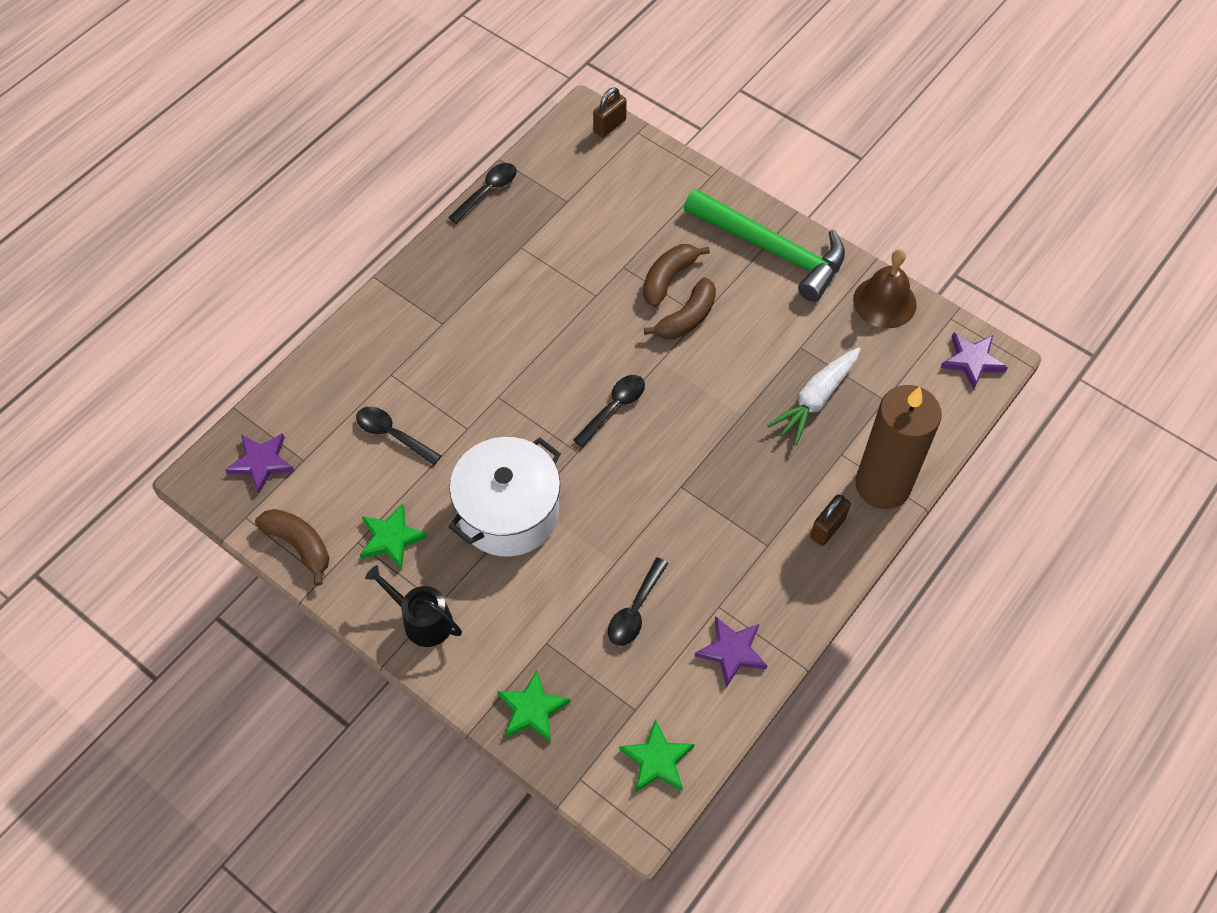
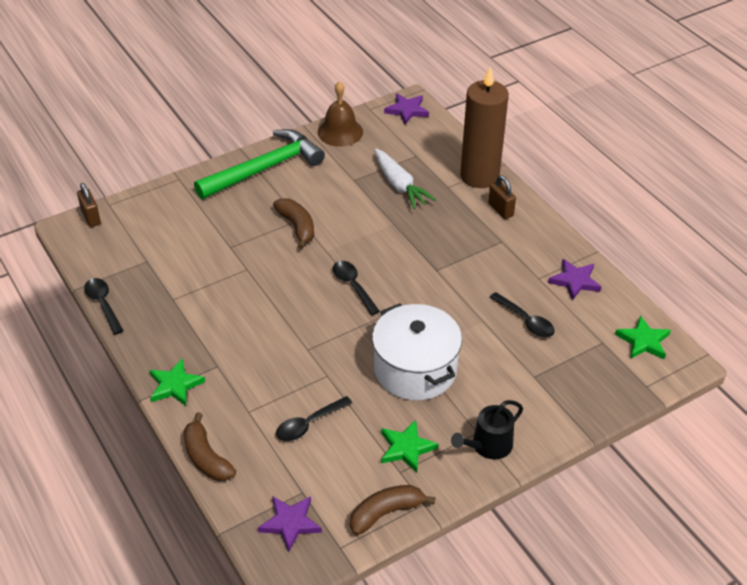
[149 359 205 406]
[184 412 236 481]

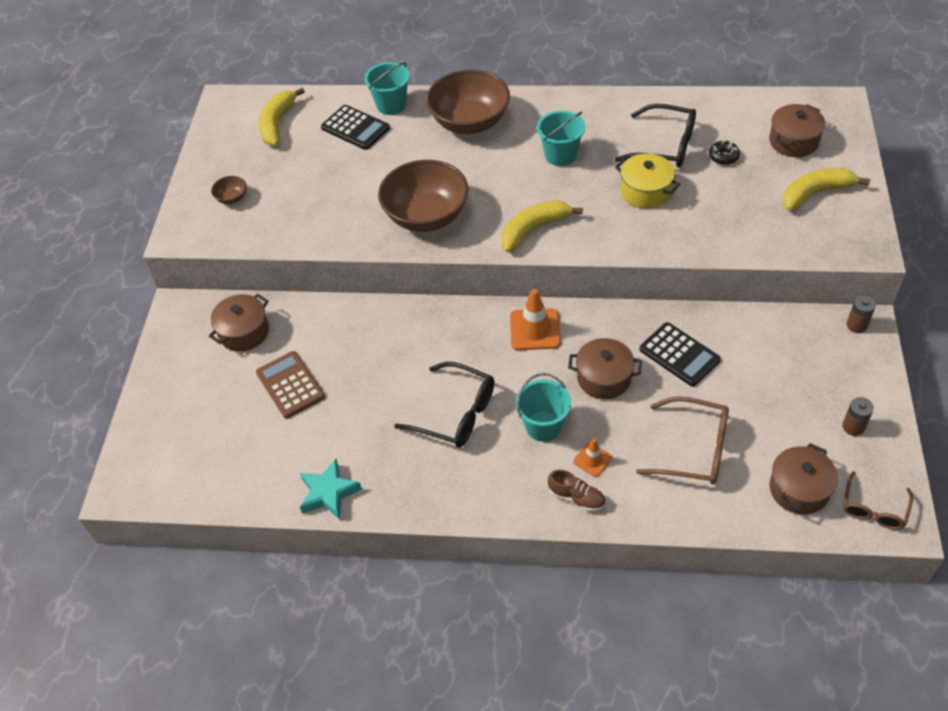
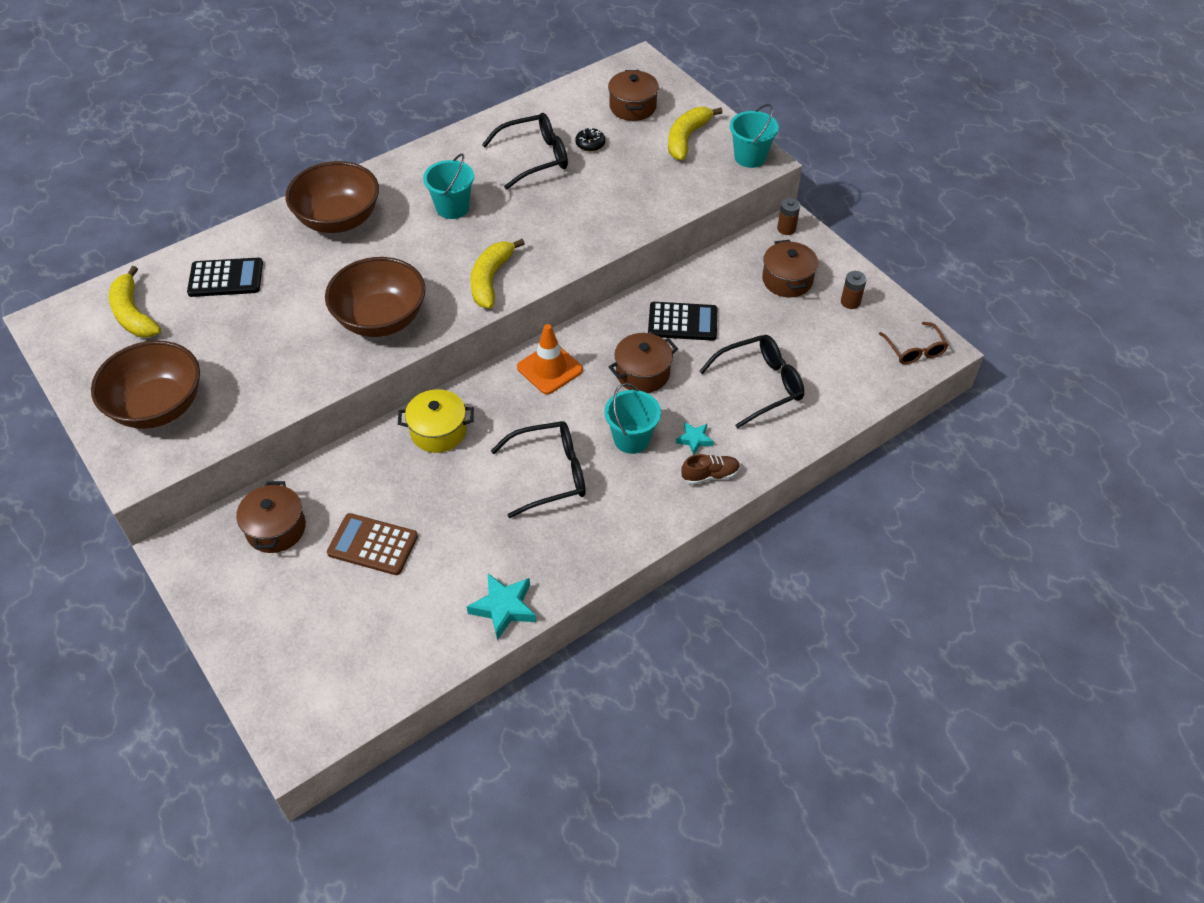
[91 341 200 429]
[730 104 779 168]
[676 422 714 455]
[398 389 474 453]
[699 335 804 429]
[762 240 818 297]

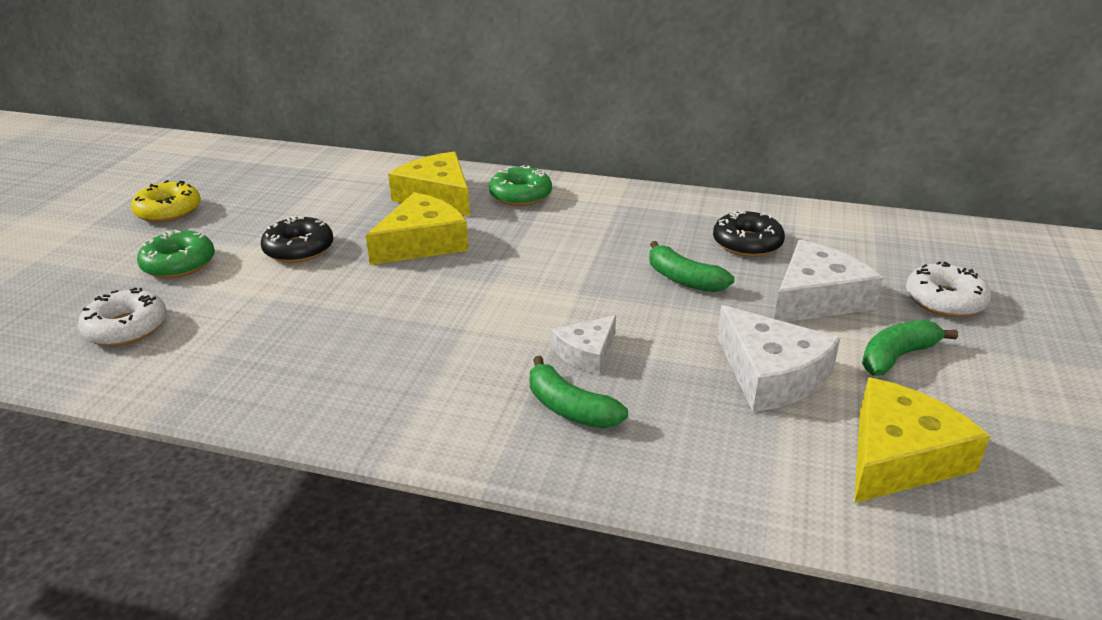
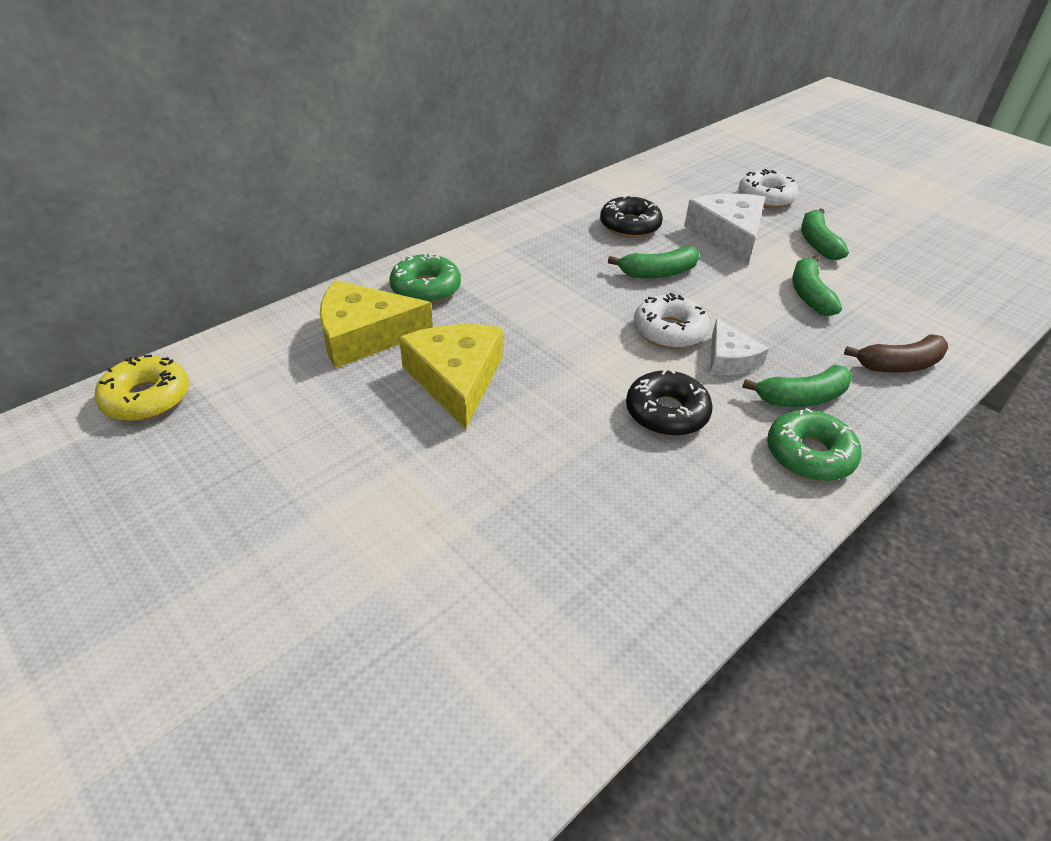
[634 293 710 349]
[95 355 189 421]
[767 408 861 481]
[626 369 713 436]
[792 255 842 316]
[855 377 990 503] (first image)
[844 334 948 373]

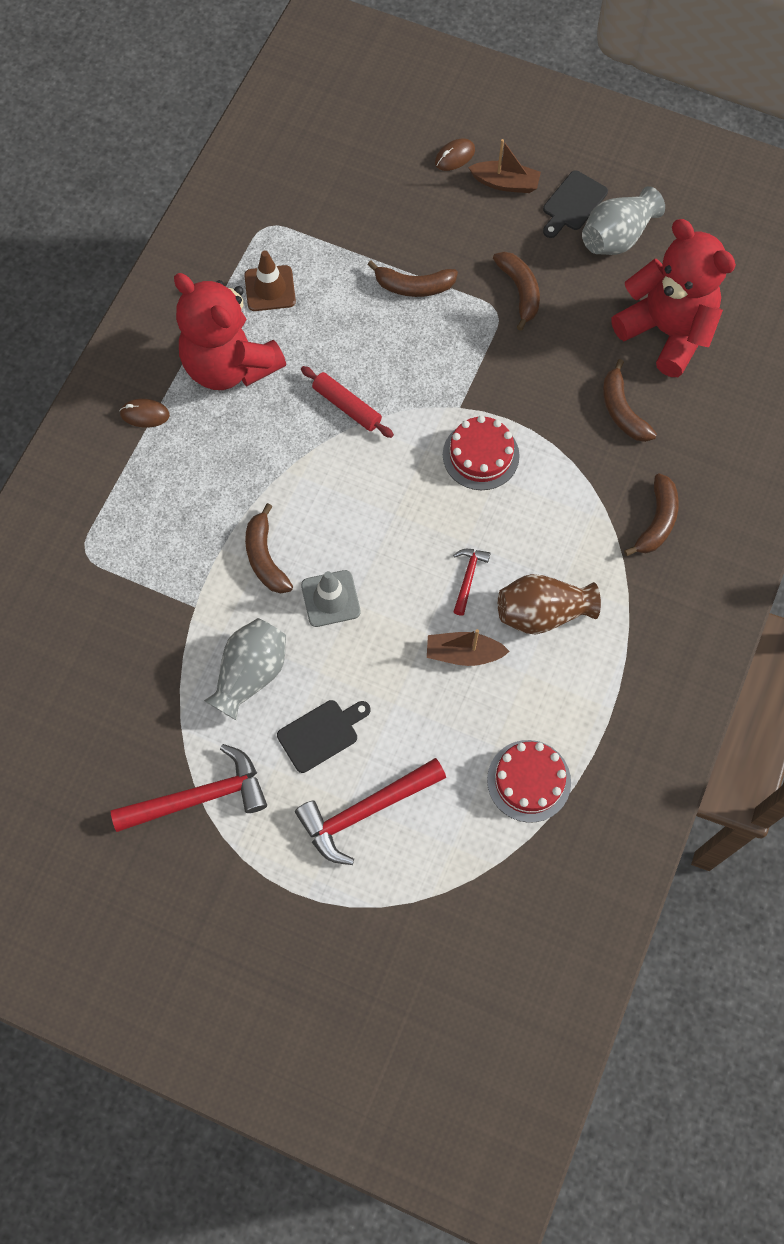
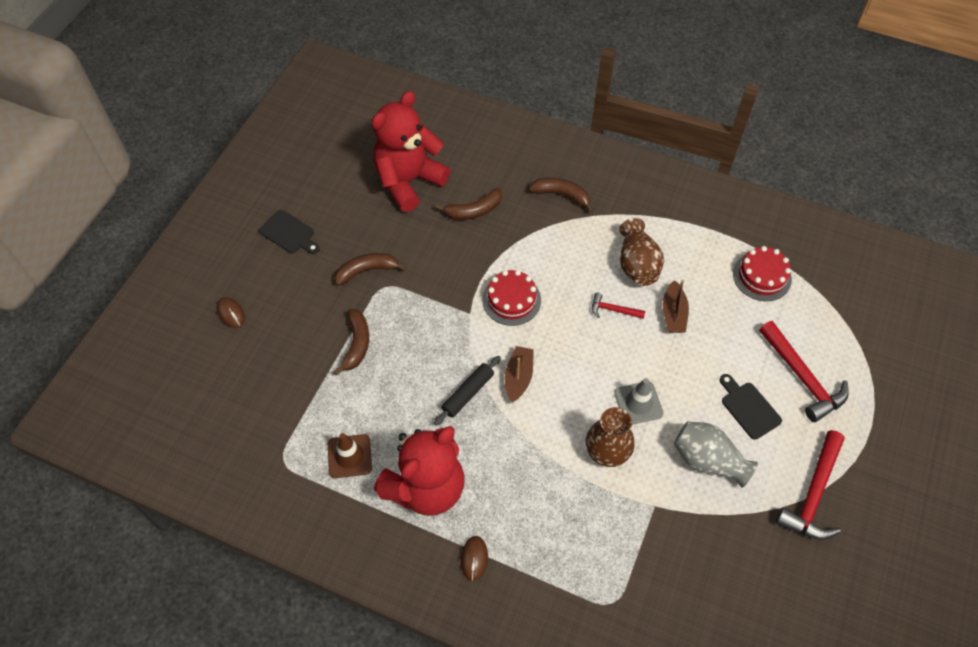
[776 430 845 540]
[586 407 634 467]
[434 356 501 426]
[505 346 534 403]
[582 186 665 255] (first image)

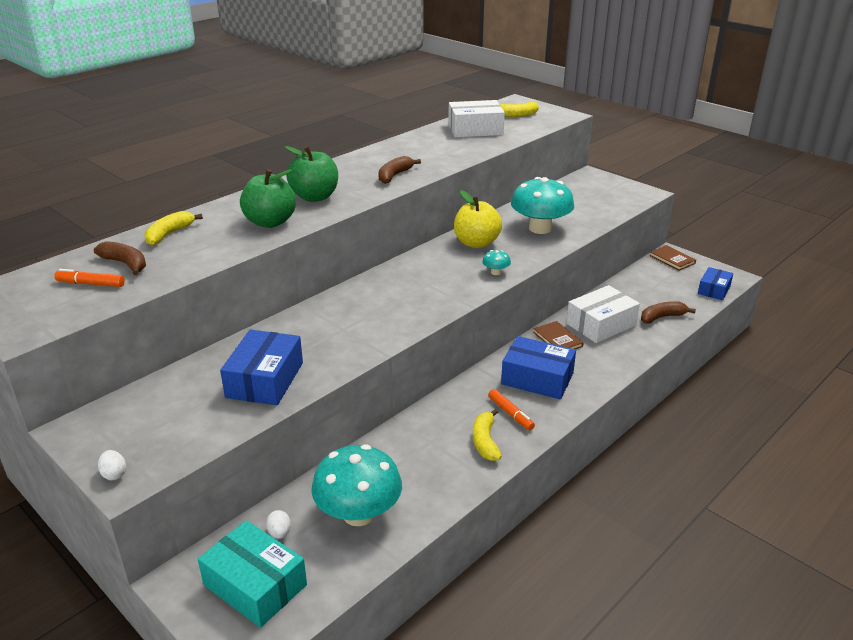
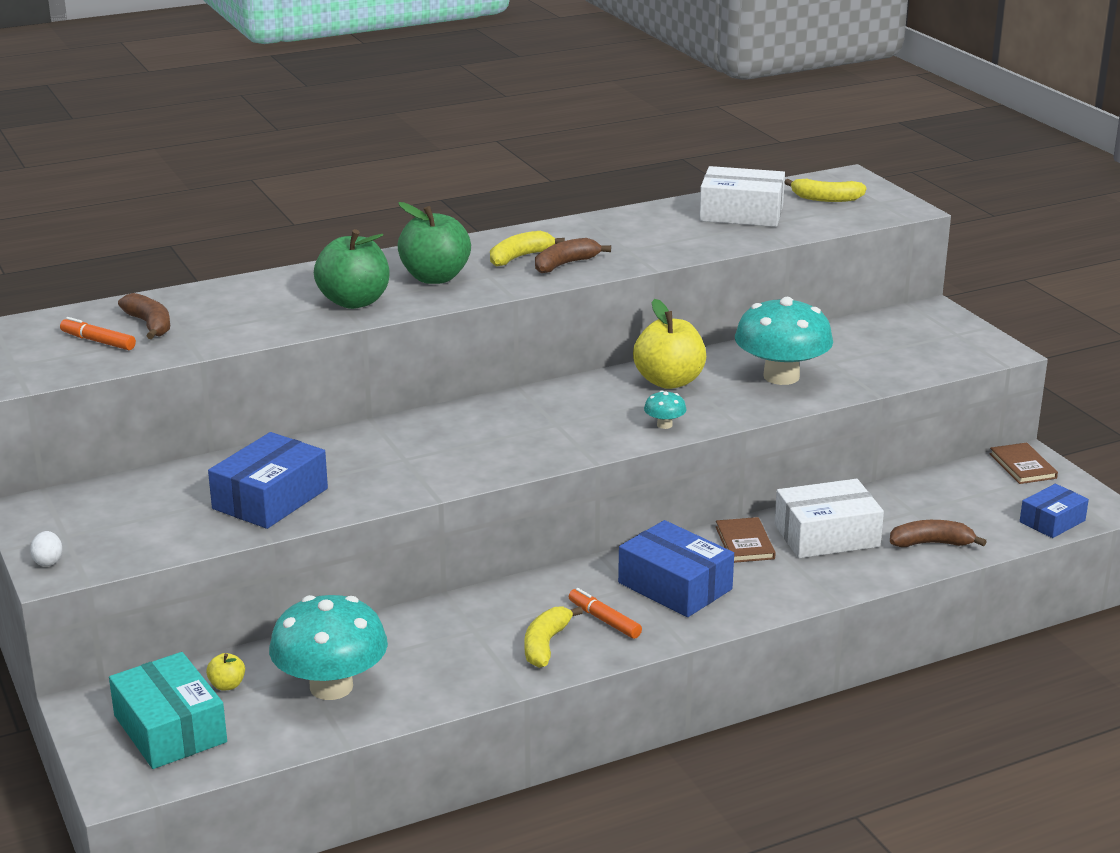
[490 231 565 266]
[206 653 245 691]
[569 588 642 639]

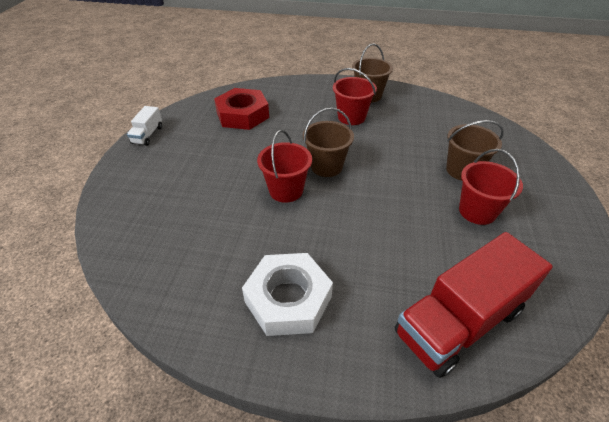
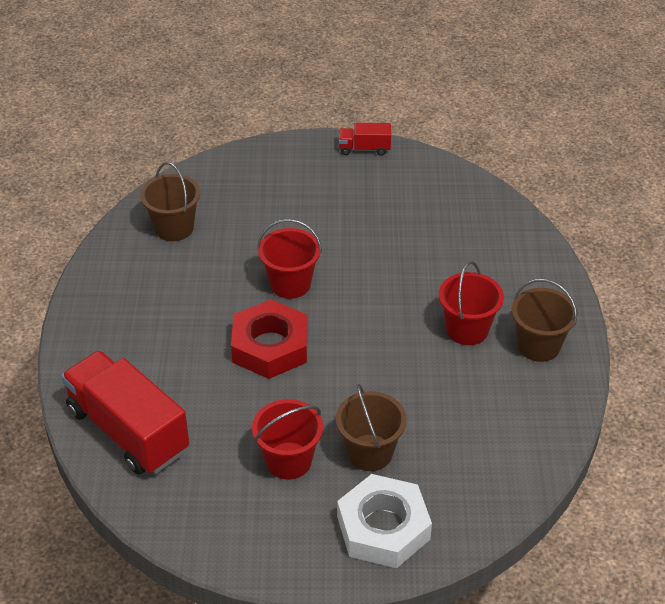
[339 123 391 156]
[231 299 307 379]
[337 474 432 568]
[140 162 200 241]

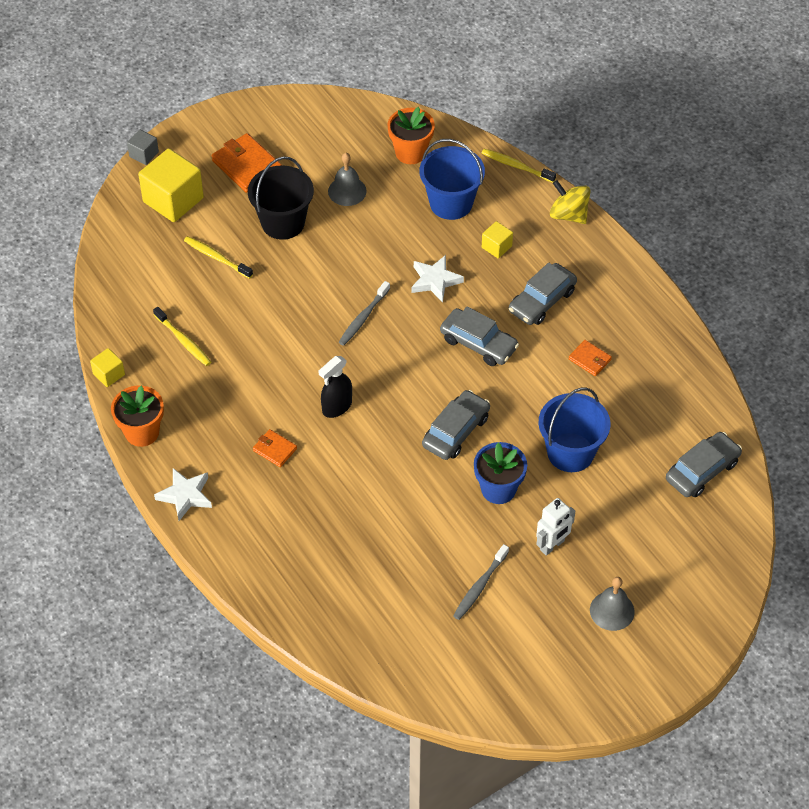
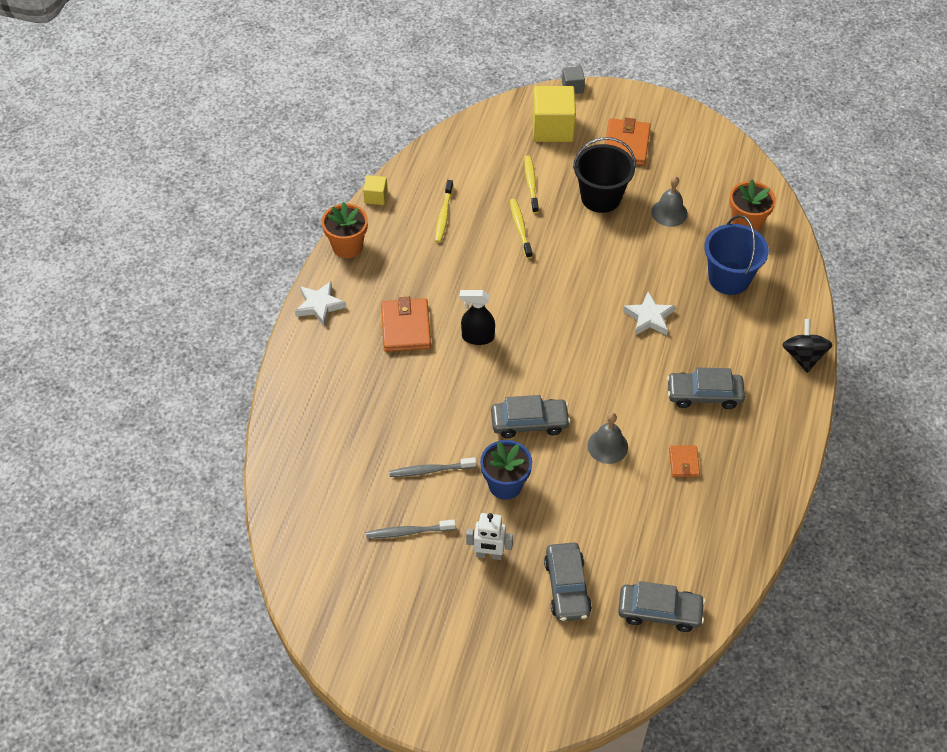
[381 297 431 352]
[389 457 476 477]
[544 543 592 621]
[510 199 532 259]
[482 221 513 258] (first image)
[538 387 610 472] (first image)
[783 319 833 373]
[587 412 628 464]

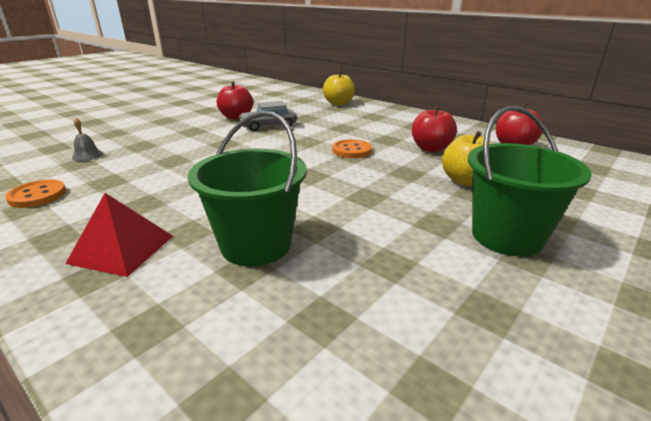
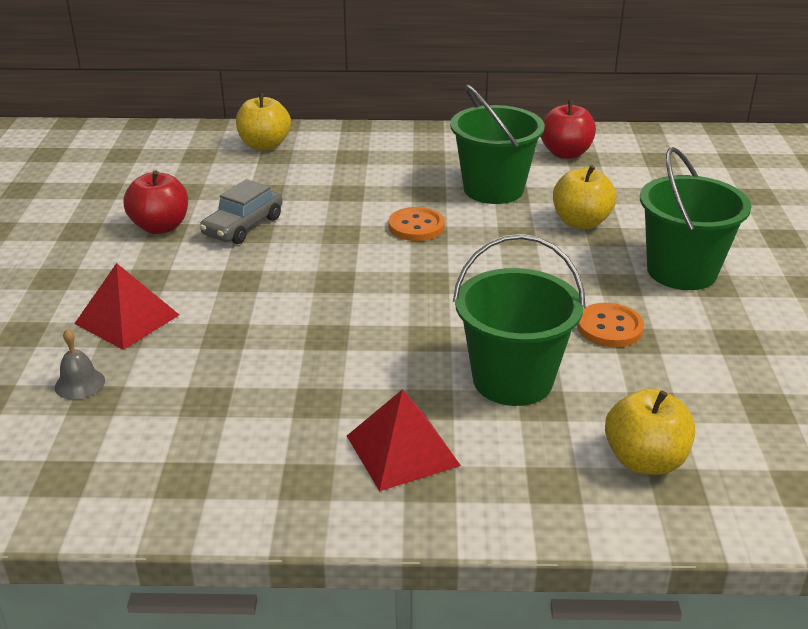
[577 303 644 347]
[450 84 545 204]
[74 263 179 350]
[605 388 695 475]

